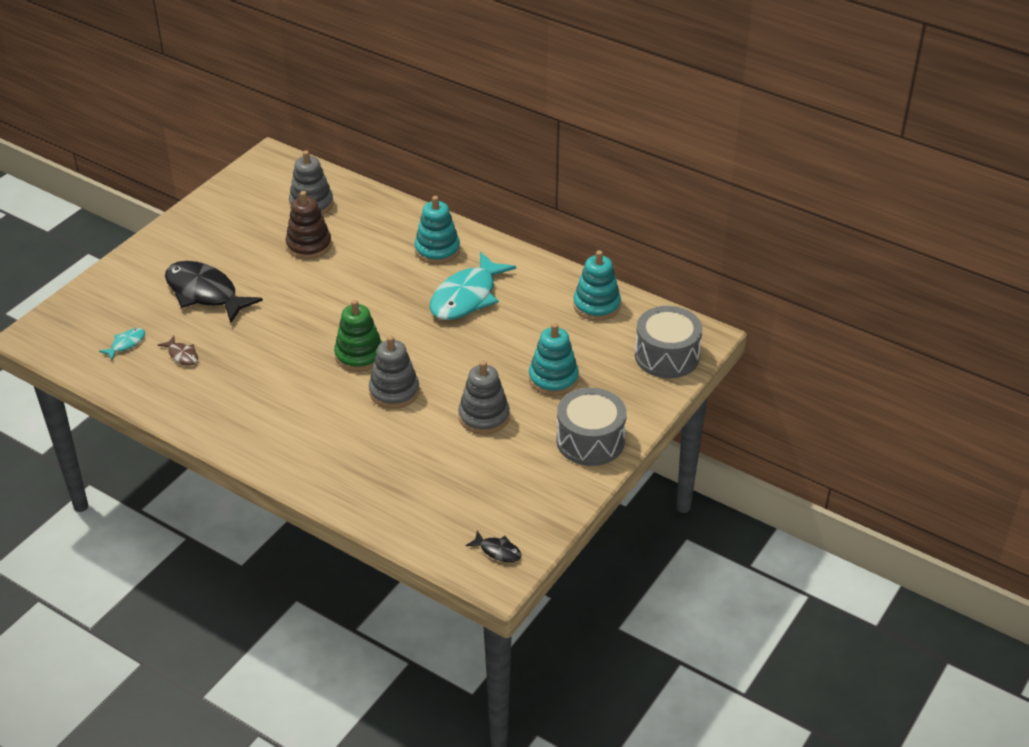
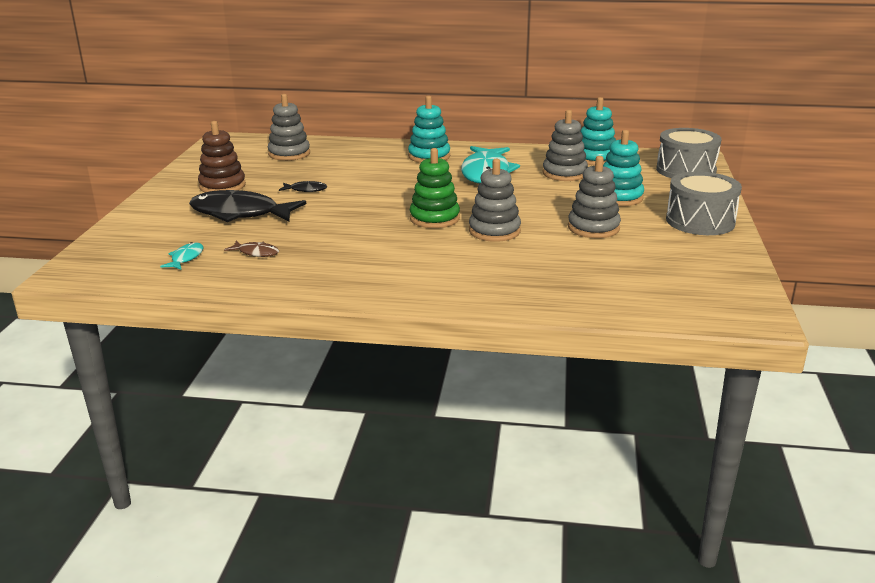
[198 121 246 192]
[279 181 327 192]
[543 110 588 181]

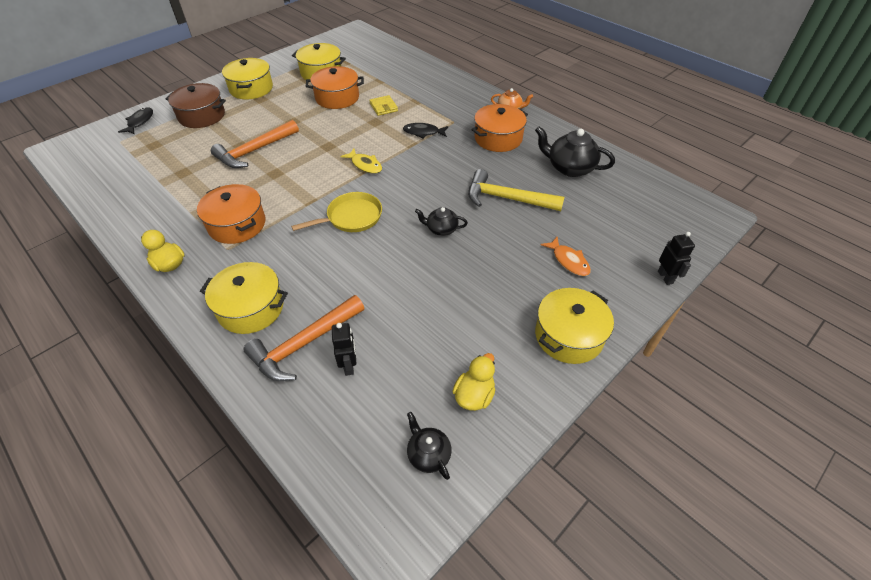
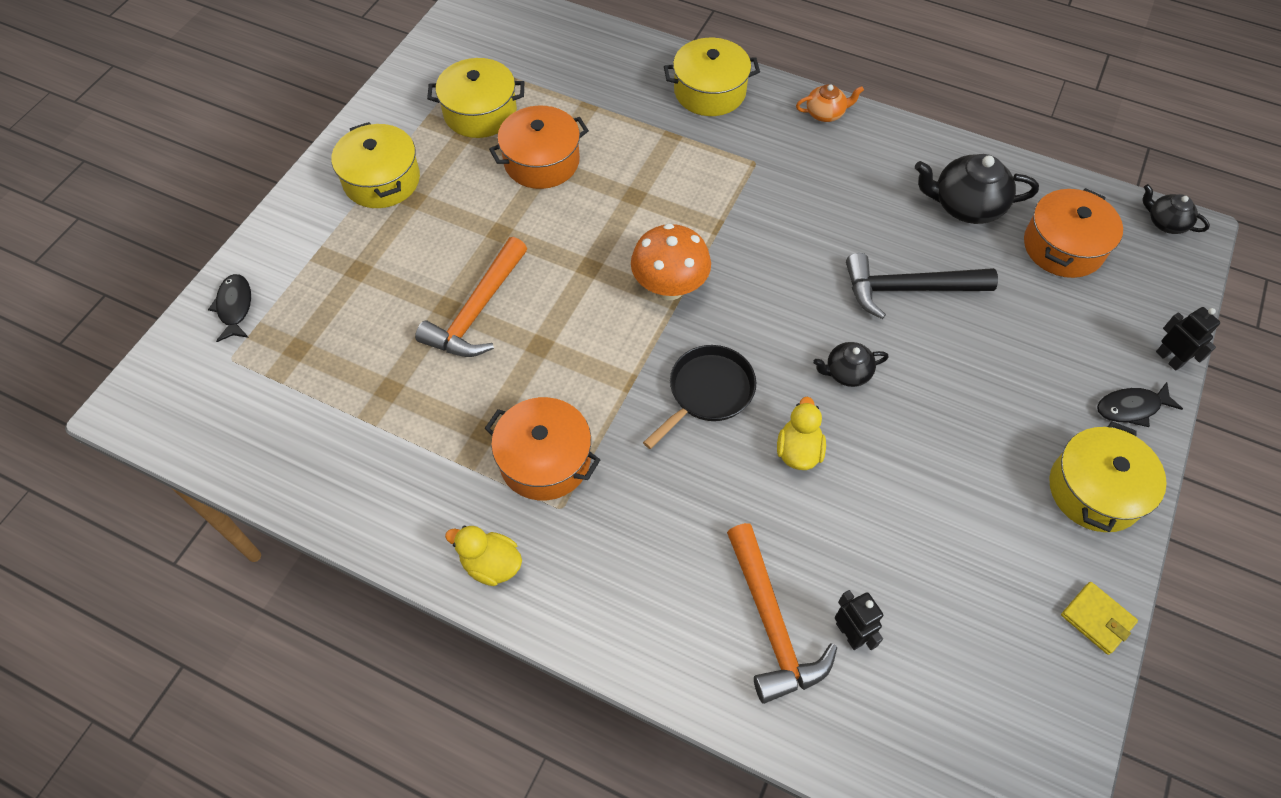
[166 83 226 128] (first image)
[664 38 760 116]
[727 523 837 704]
[643 345 756 449]
[631 223 711 300]
[1061 582 1138 655]
[1097 382 1183 427]
[1143 184 1210 234]
[777 397 826 470]
[846 253 998 319]
[1024 188 1123 278]
[541 237 591 276] (first image)

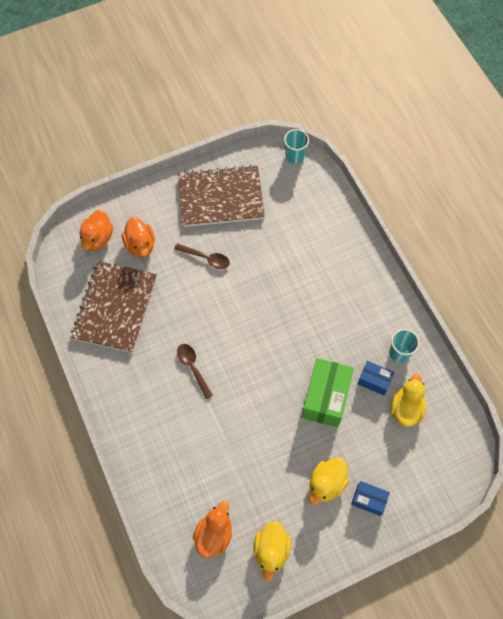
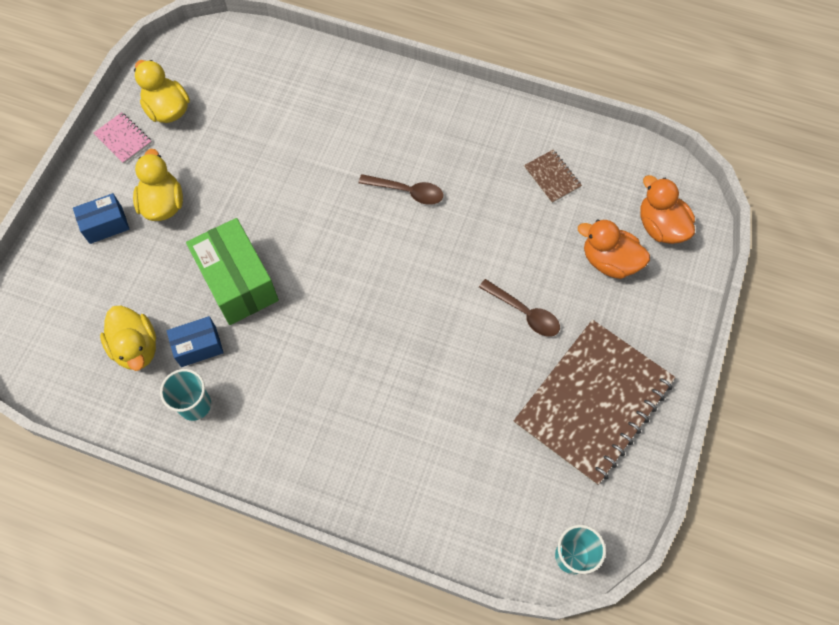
[524 150 582 203]
[479 279 560 337]
[193 501 232 558] (first image)
[94 112 152 164]

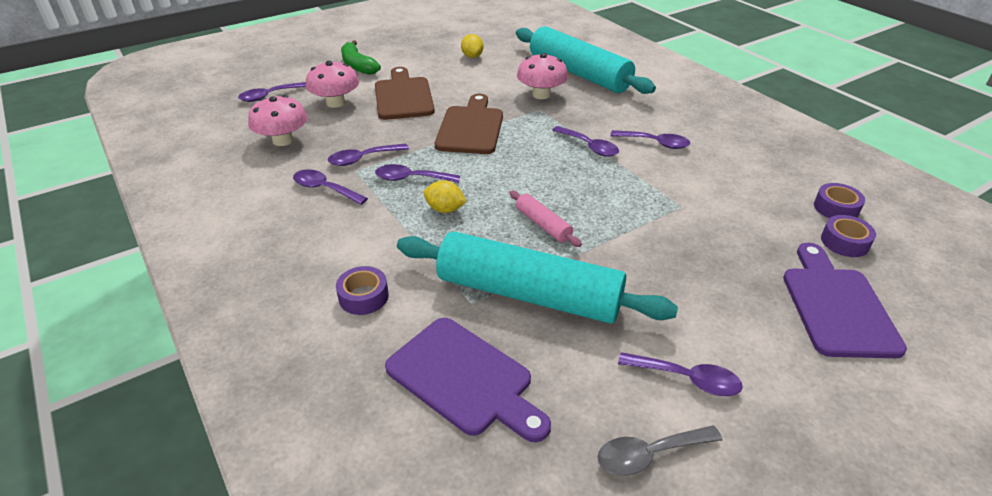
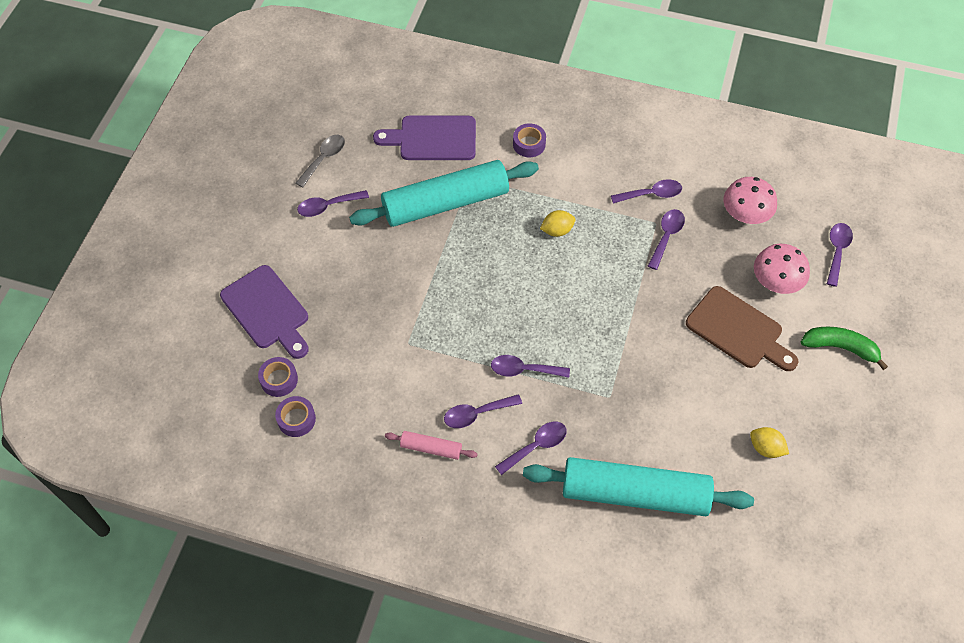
[495 422 567 475]
[435 94 503 154] (first image)
[385 431 478 460]
[517 53 568 99] (first image)

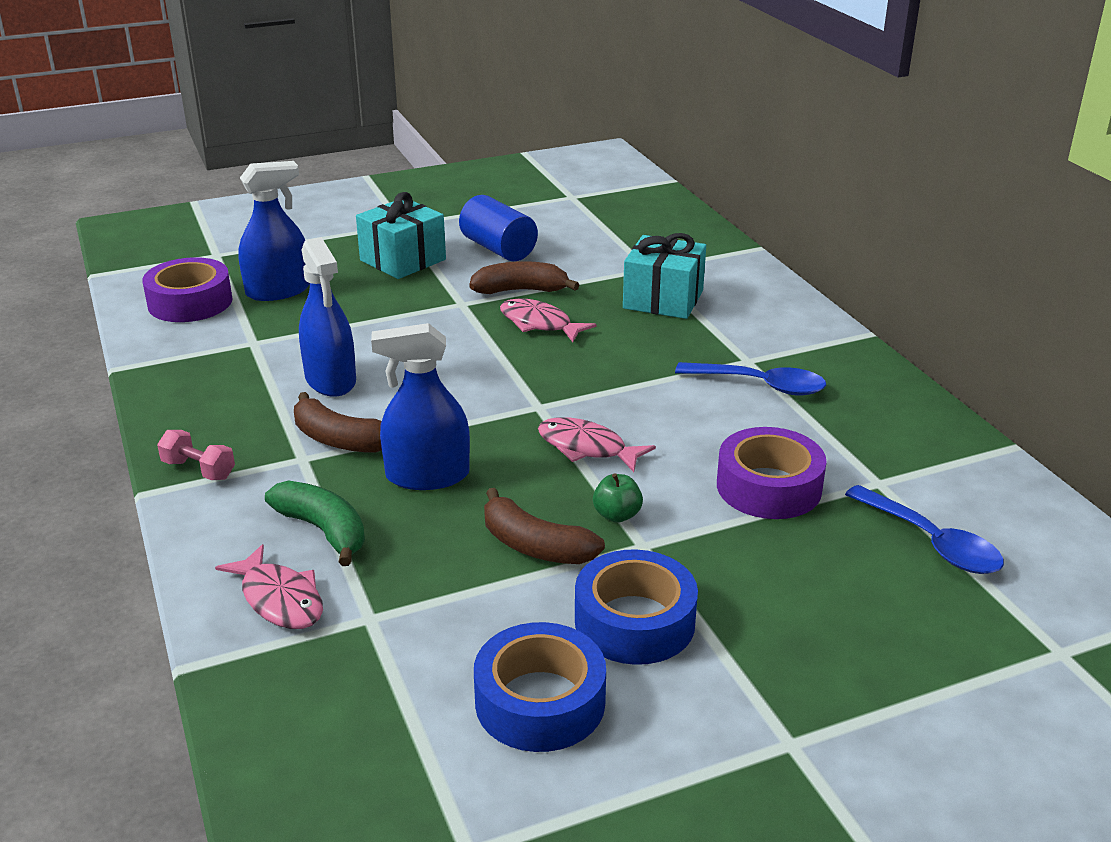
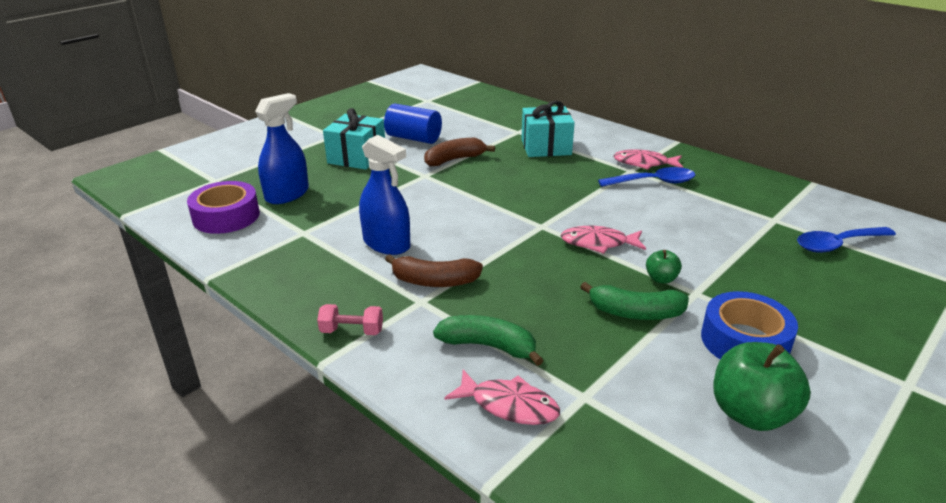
[371 323 470 490] (first image)
[713 342 811 431]
[580 282 689 320]
[613 149 683 170]
[717 427 826 519] (first image)
[797 227 896 253]

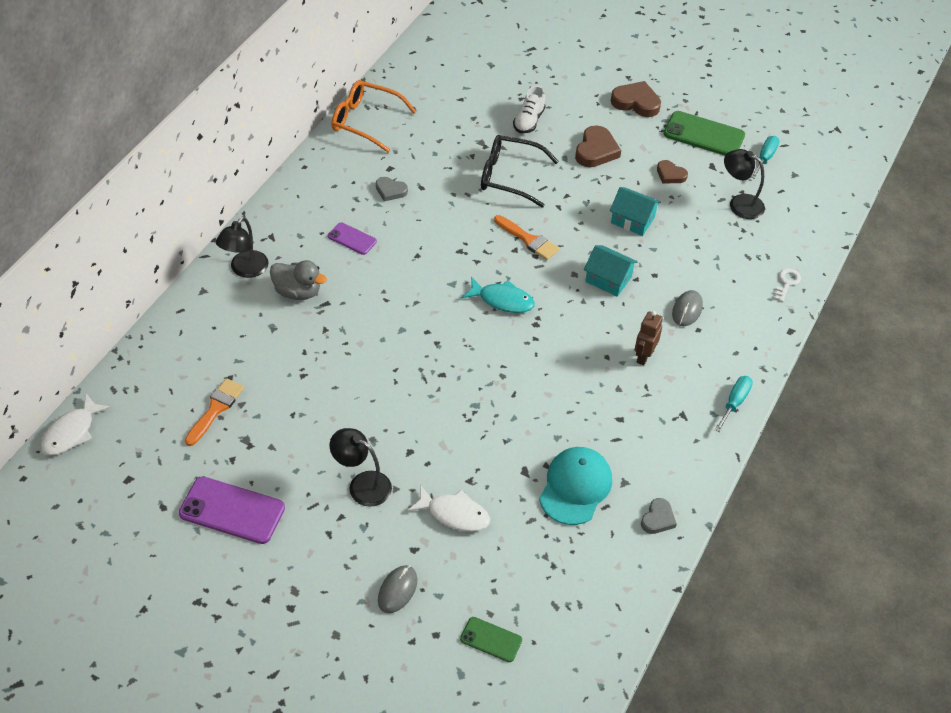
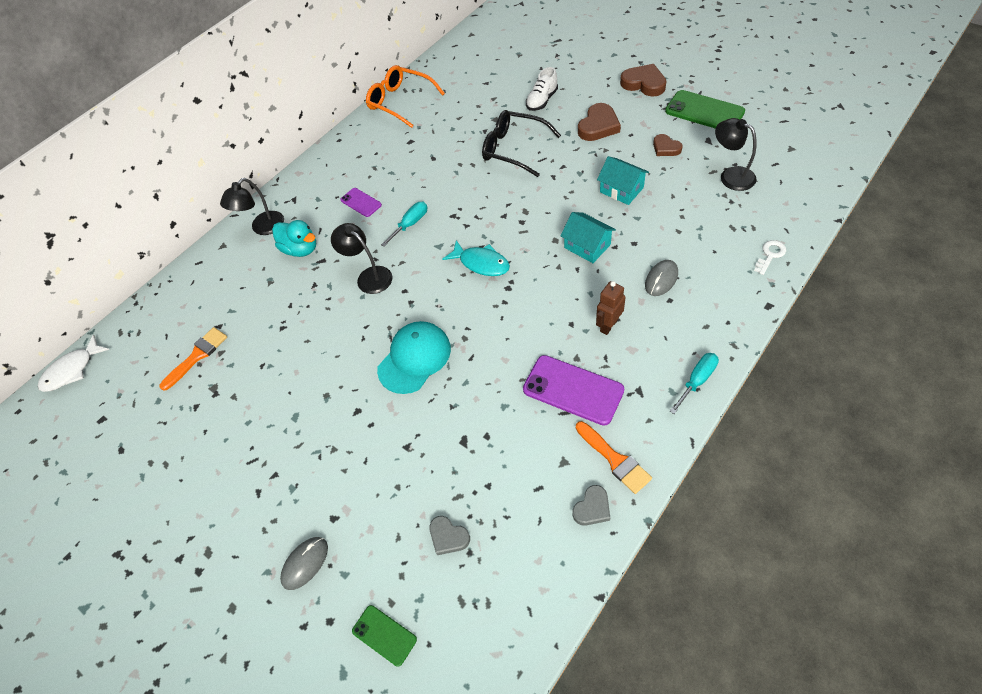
[523 355 624 426]
[272 220 316 257]
[331 223 392 294]
[429 516 470 555]
[407 485 490 532] (first image)
[576 421 652 494]
[377 321 451 394]
[381 202 427 247]

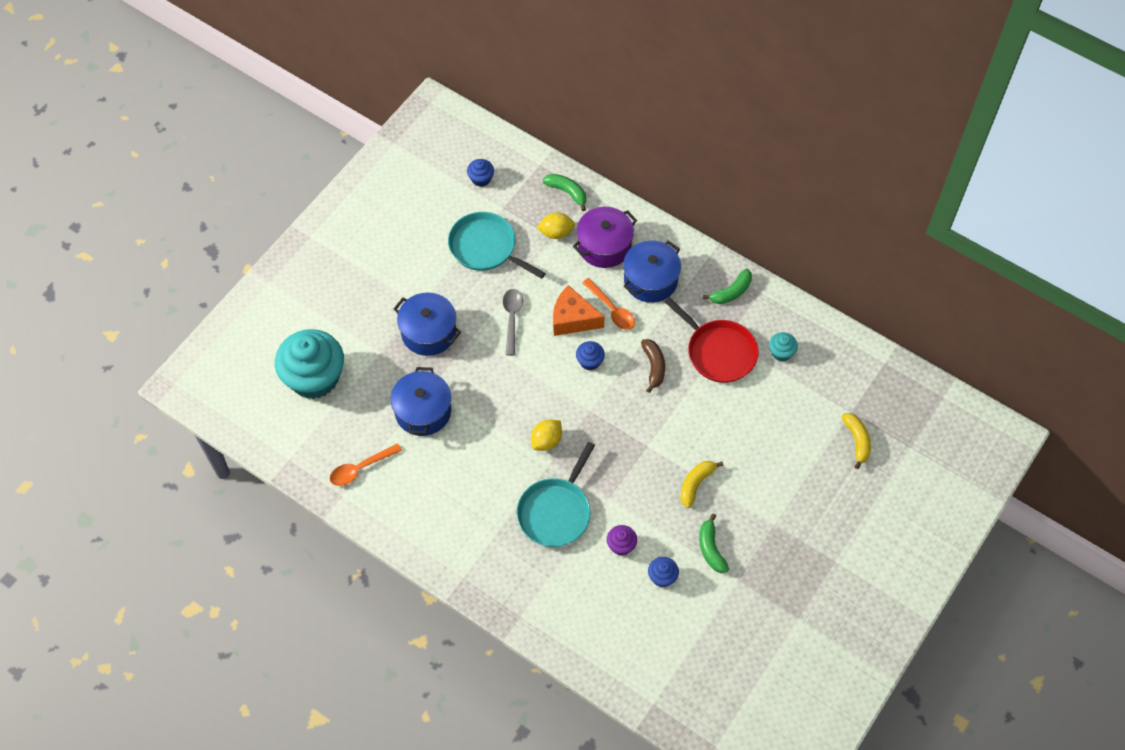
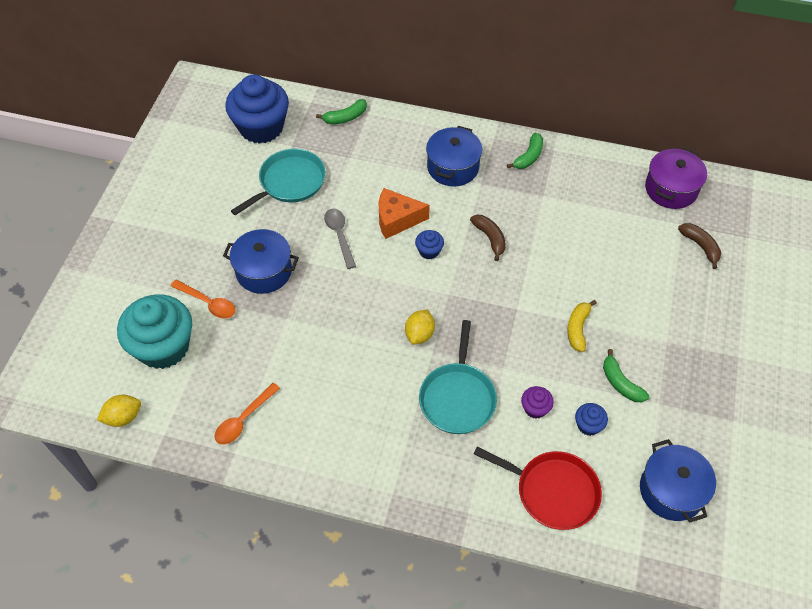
[640 439 716 522]
[231 149 326 215]
[225 74 289 144]
[97 395 141 427]
[316 99 367 124]
[645 148 707 209]
[171 280 235 319]
[474 447 602 530]
[769 332 798 361] (first image)
[678 223 721 269]

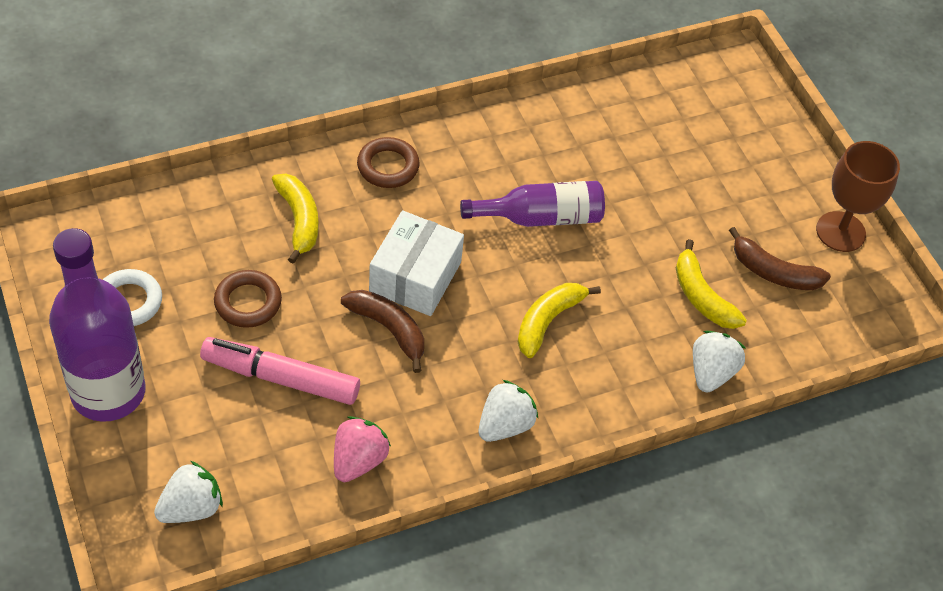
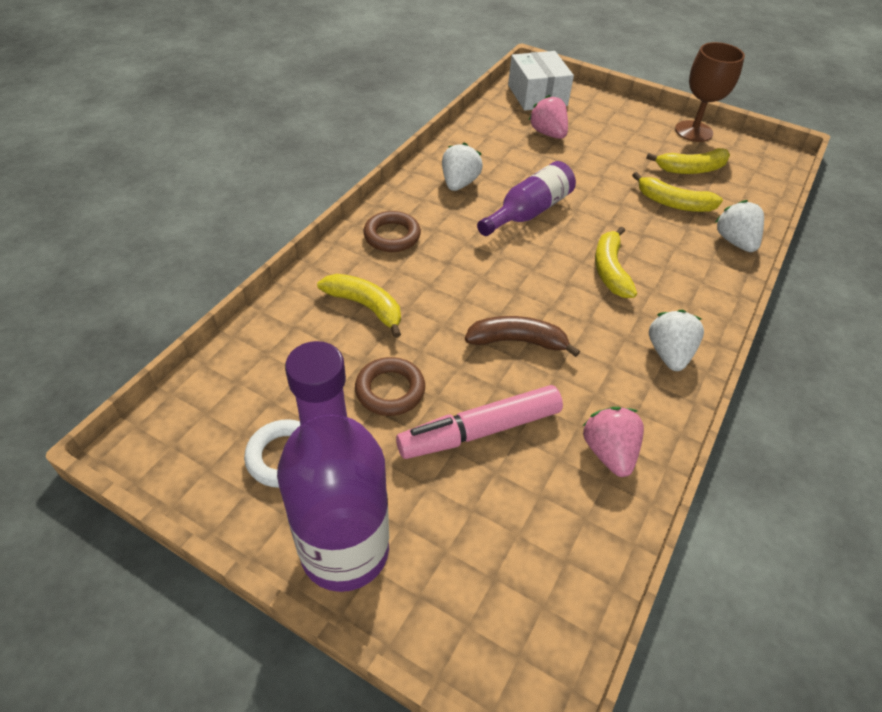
[442 142 483 191]
[508 51 574 111]
[646 148 730 174]
[529 95 568 139]

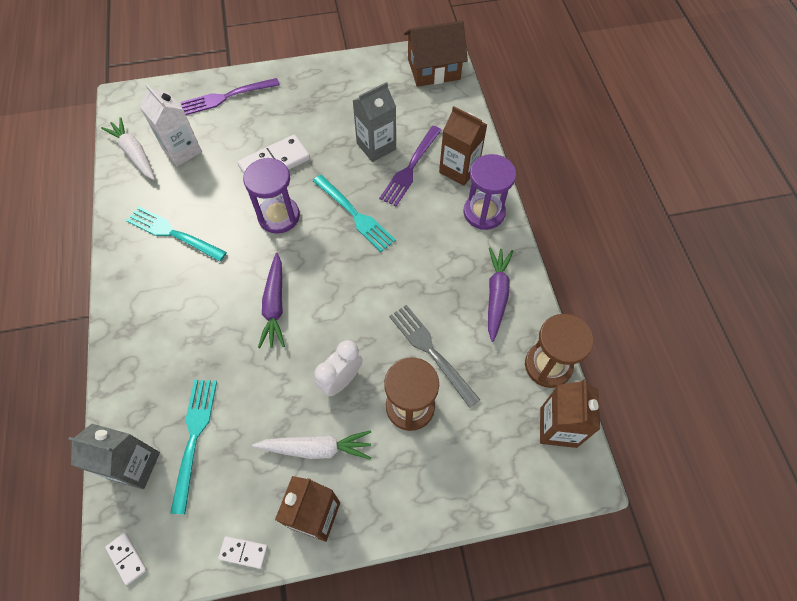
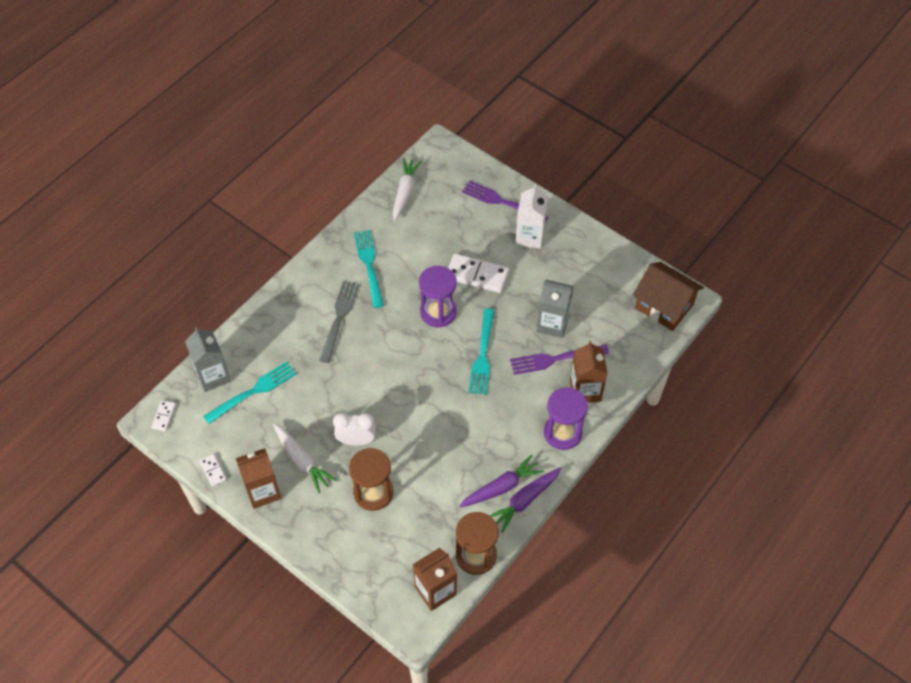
[515 184 548 249]
[490 467 562 533]
[319 281 360 363]

